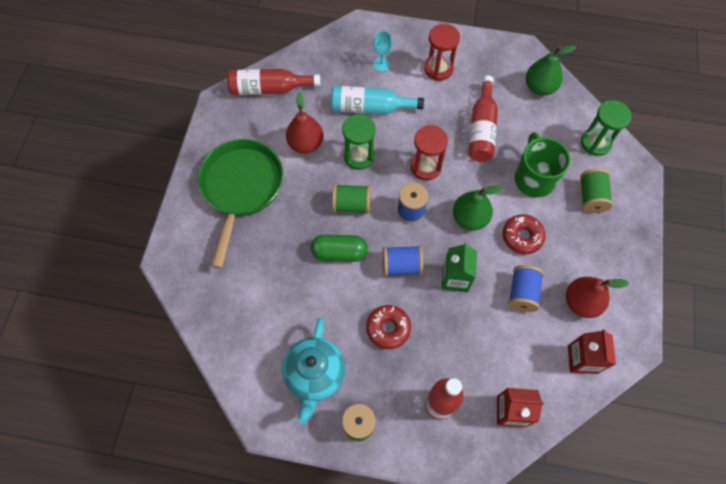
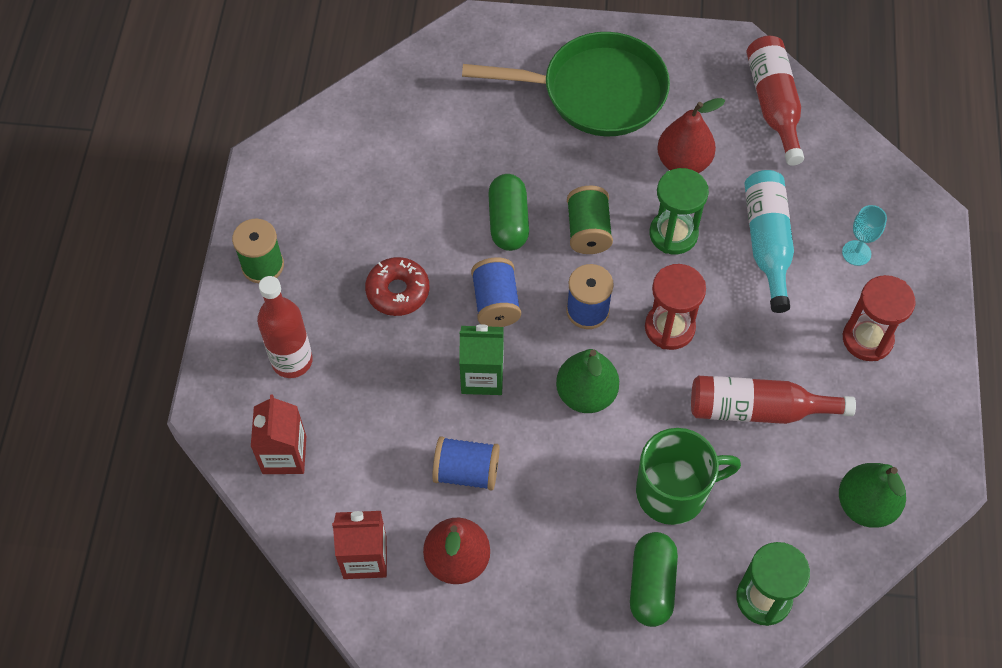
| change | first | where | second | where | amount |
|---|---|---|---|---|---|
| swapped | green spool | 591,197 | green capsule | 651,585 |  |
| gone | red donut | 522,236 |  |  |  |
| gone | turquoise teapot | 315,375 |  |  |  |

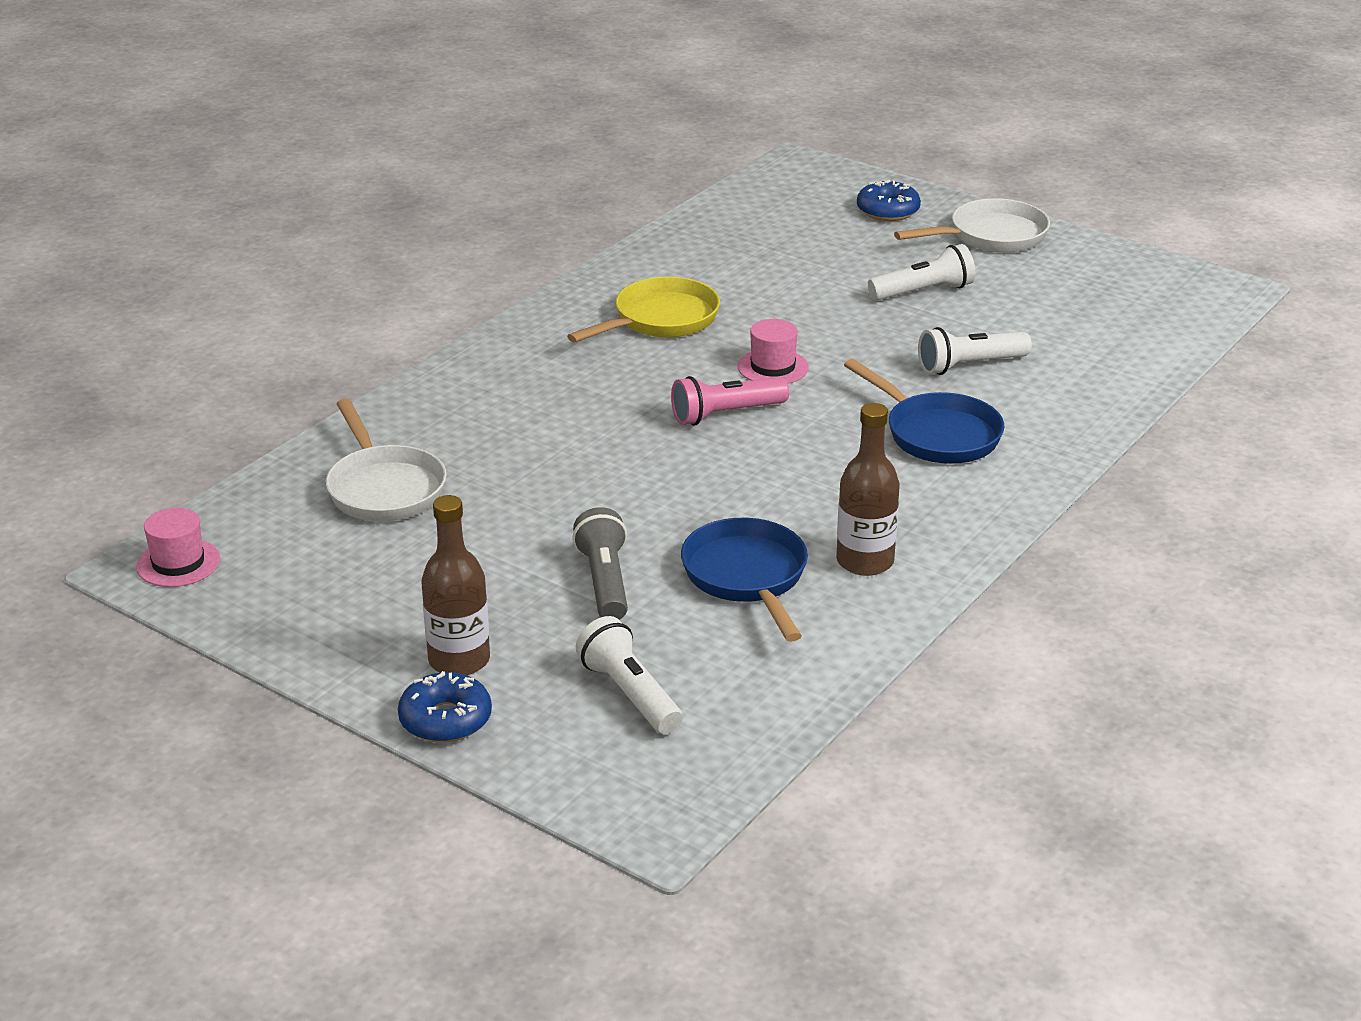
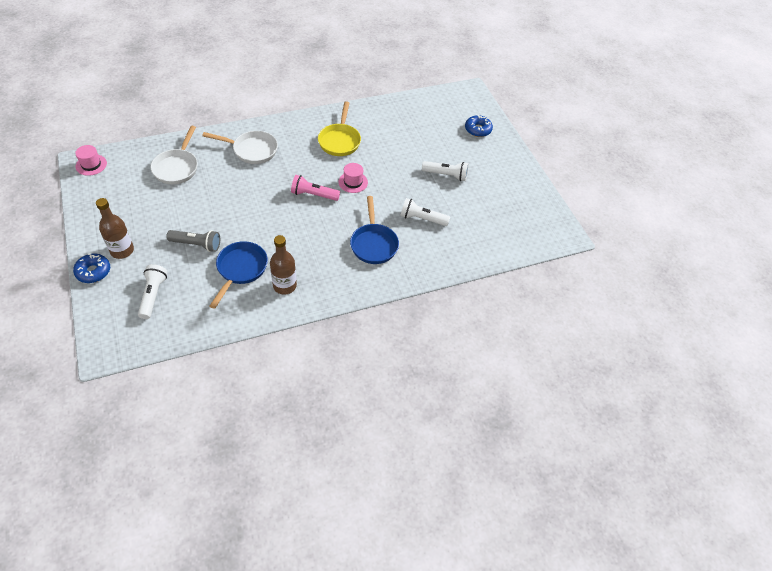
| change | first | where | second | where | amount |
|---|---|---|---|---|---|
| shifted | white pan | 991,236 |  | 252,150 |  |
| rotated | yellow pan | 660,320 |  | 340,141 | 105 degrees clockwise |
| rotated | grey flashlight | 604,581 |  | 197,244 | 75 degrees clockwise |

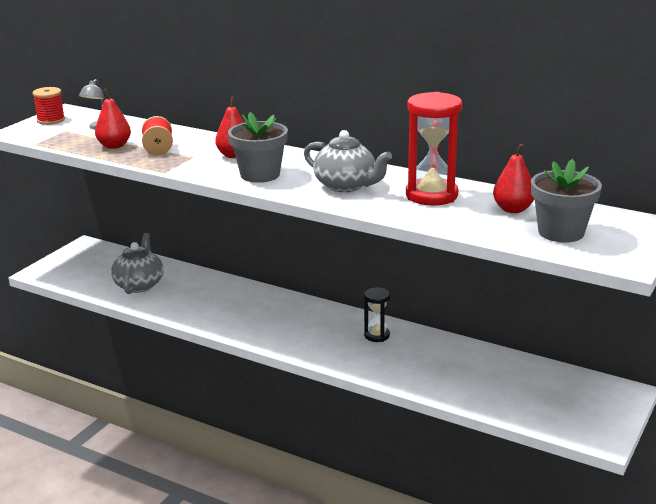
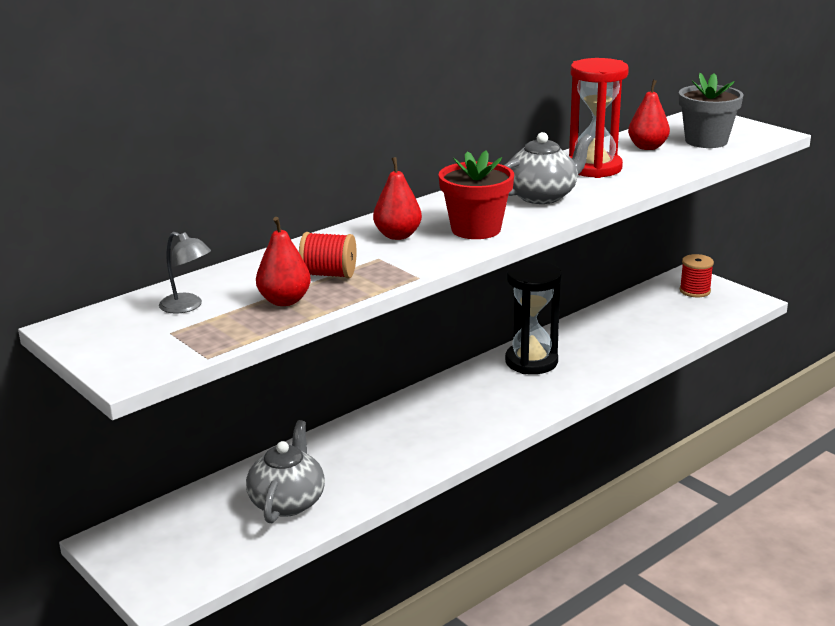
| change | first | where | second | where | amount |
|---|---|---|---|---|---|
| shifted | red spool | 51,120 |  | 695,291 |  |
| repainted | grey flower pot | 260,175 | red flower pot | 476,229 |  |
| rotated | grey teapot | 139,285 |  | 287,502 | 75 degrees clockwise |
| scaled | black hourglass | 377,335 |  | 531,362 | x1.82 |

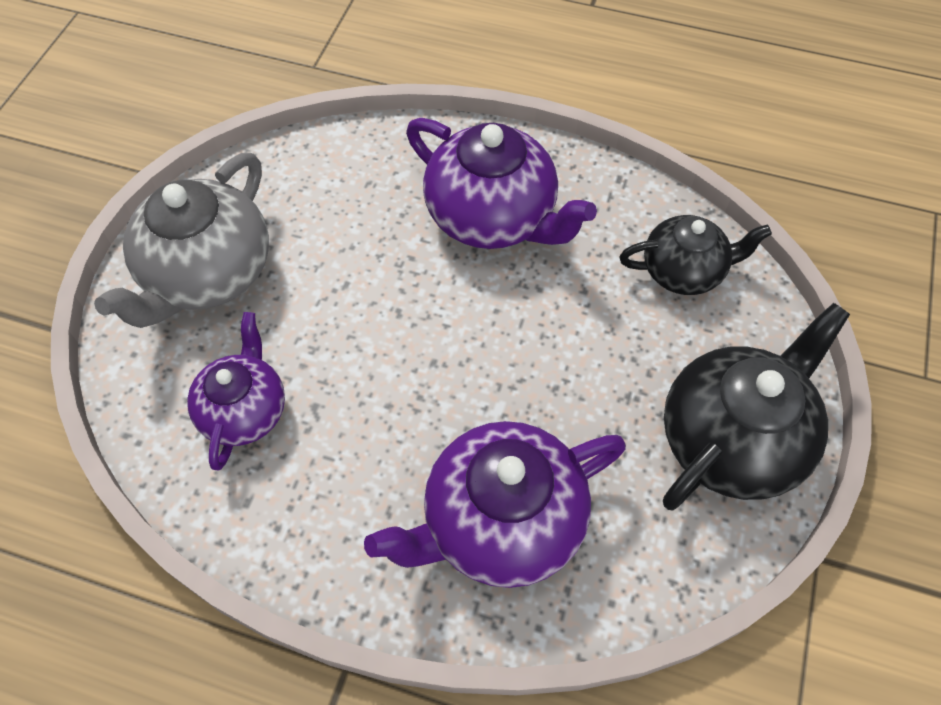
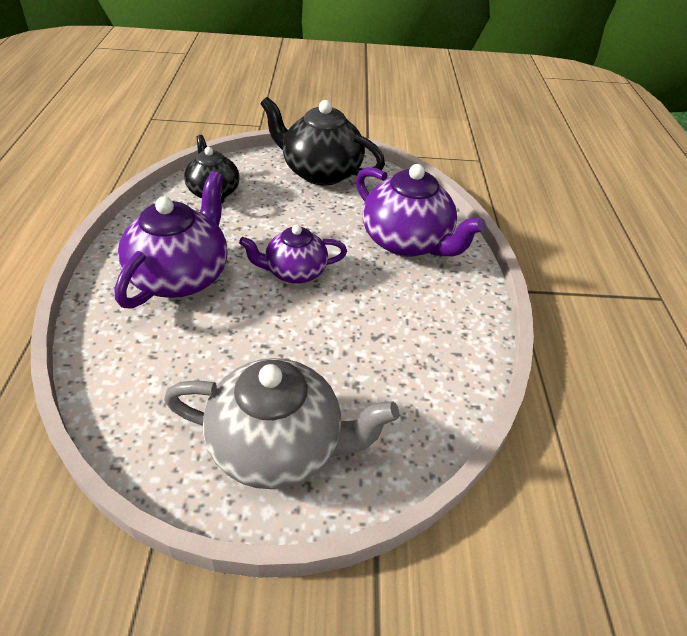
| change | first | where | second | where | amount |
|---|---|---|---|---|---|
| shifted | purple teapot | 244,410 |  | 295,272 |  |

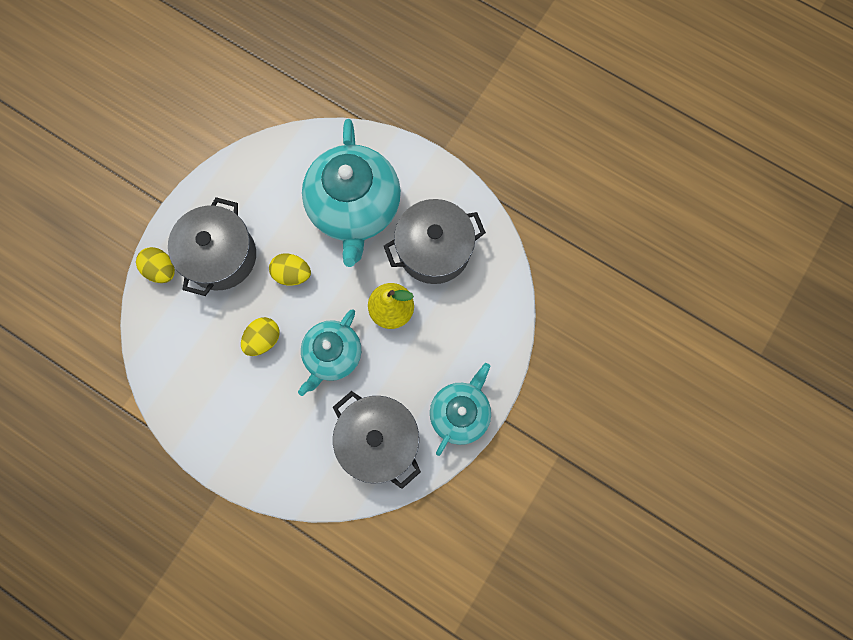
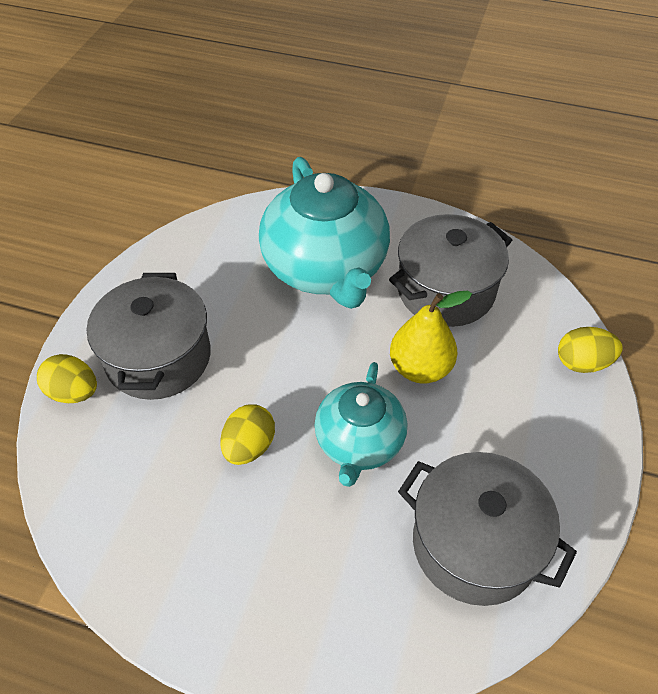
| change | first | where | second | where | amount |
|---|---|---|---|---|---|
| shifted | yellow egg | 292,274 |  | 582,363 |  |
| gone | turquoise teapot | 460,413 |  |  |  |

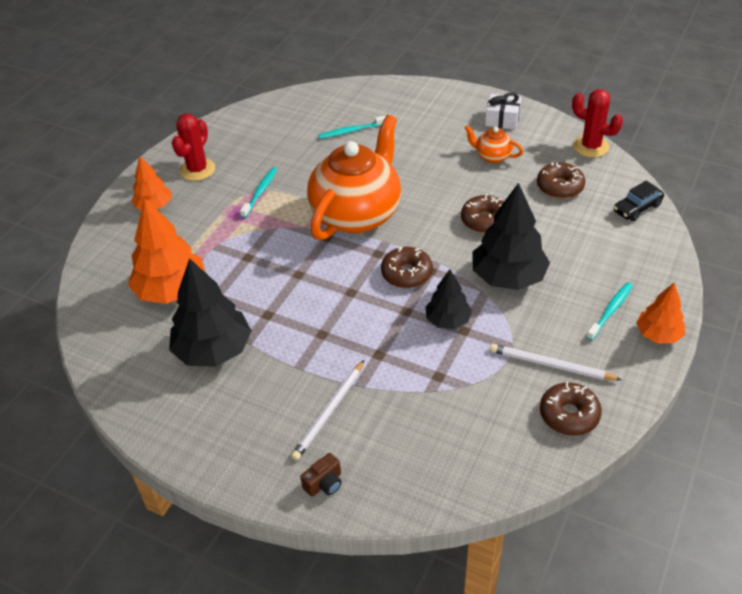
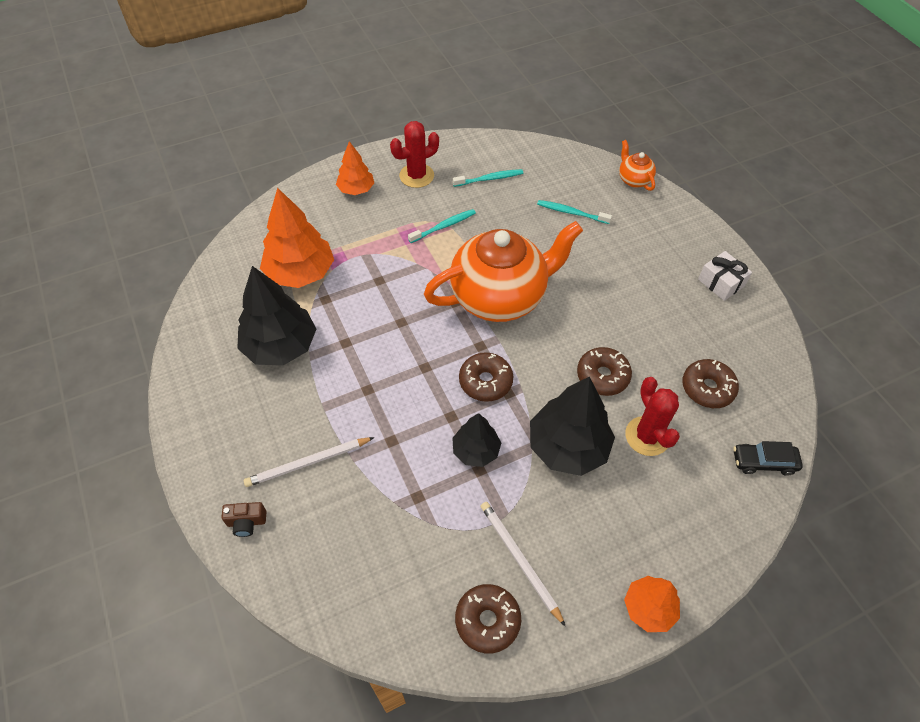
| change | first | where | second | where | amount |
|---|---|---|---|---|---|
| shifted | red cactus | 591,147 |  | 647,436 |  |
| shifted | orange teapot | 492,156 |  | 634,180 |  |
| shifted | turquoise toothbrush | 610,311 |  | 489,179 |  |

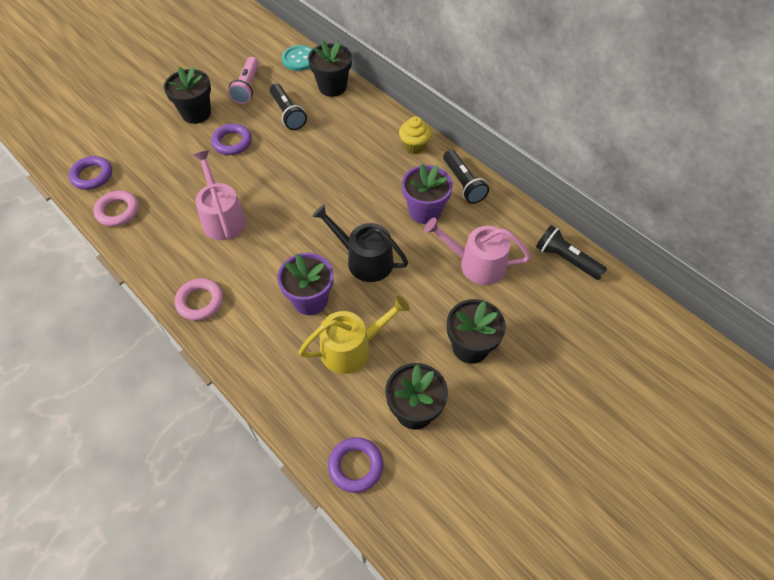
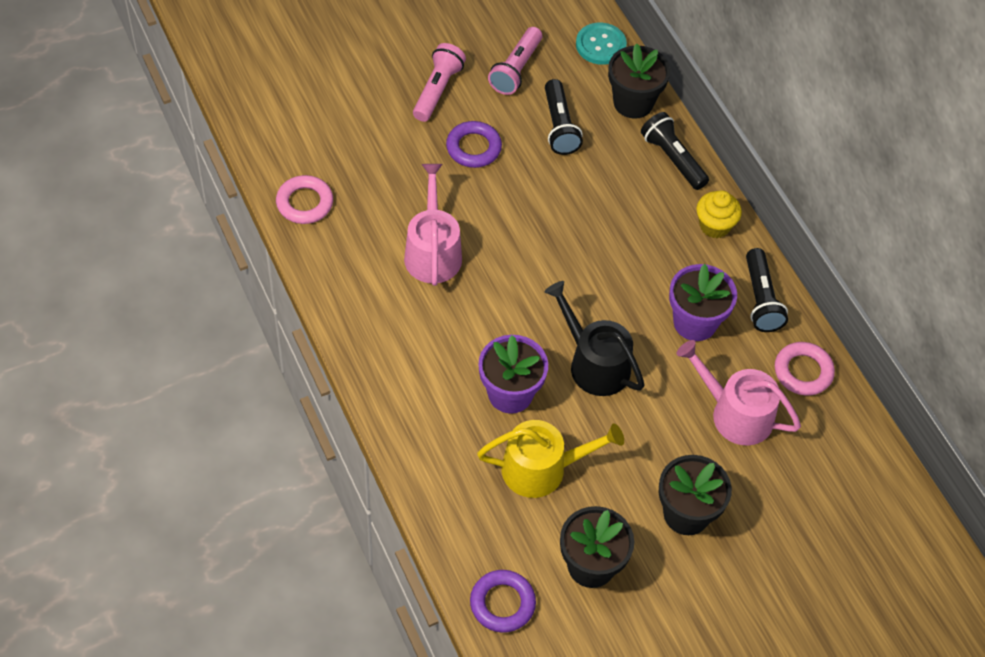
| change | first | where | second | where | amount |
|---|---|---|---|---|---|
| swapped | black flower pot | 196,113 | pink flashlight | 437,90 |  |
| gone | purple ring | 92,176 |  |  |  |
| shifted | black flashlight | 566,259 |  | 673,159 |  |
| shifted | pink ring | 200,302 |  | 803,371 |  |

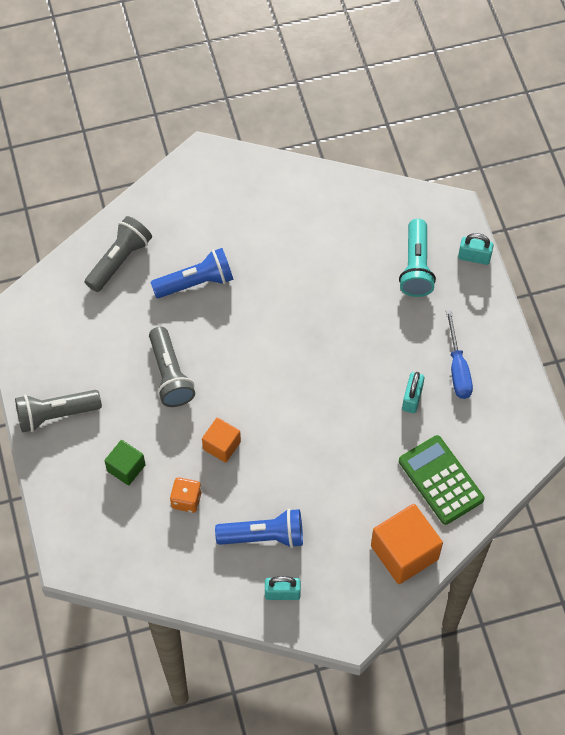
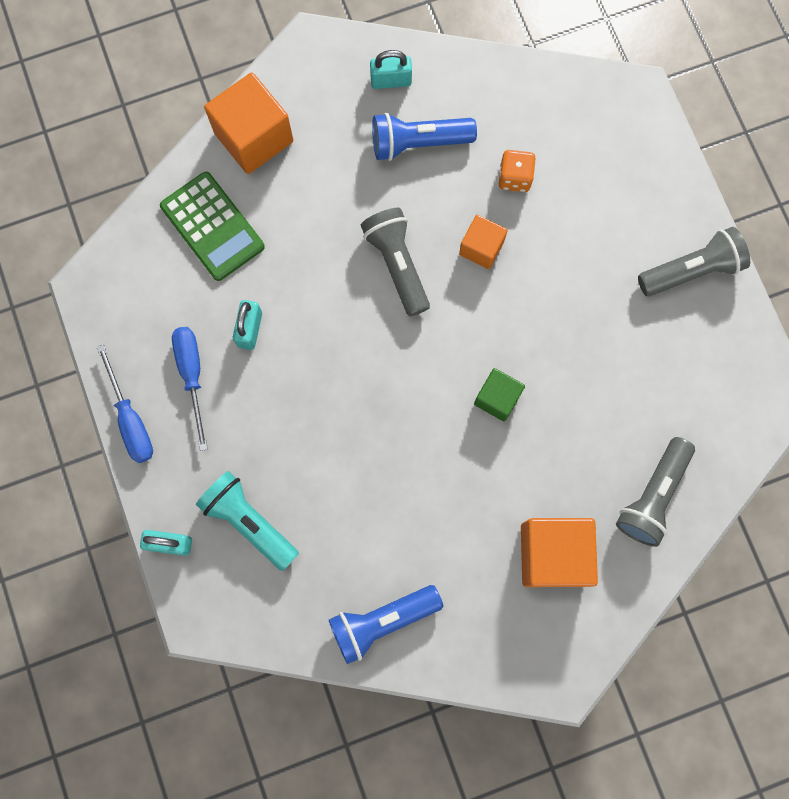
| change | first | where | second | where | amount |
|---|---|---|---|---|---|
| rotated | turquoise flashlight | 416,266 |  | 249,521 | 45 degrees counterclockwise |
| shifted | blue flashlight | 196,282 |  | 382,621 |  |
| shifted | grey flashlight | 170,375 |  | 397,265 |  |
| shifted | green cube | 126,468 |  | 497,398 |  |
| new |  |  | blue screwdriver | 131,419 |  |
| new |  |  | orange cube | 552,554 |  |

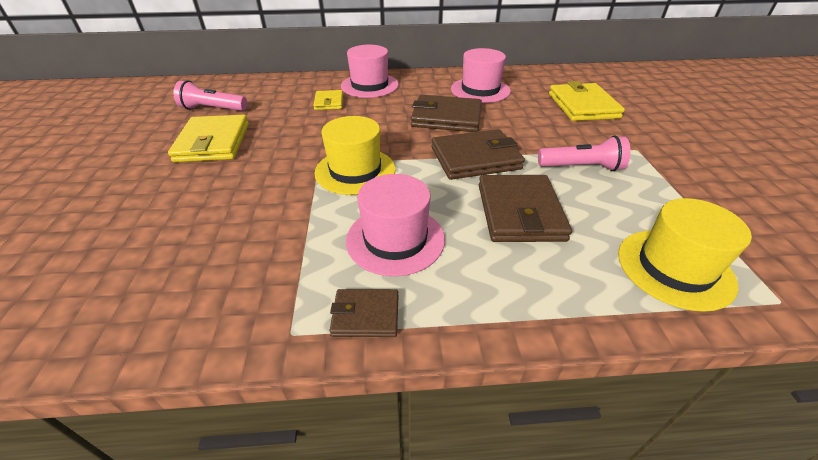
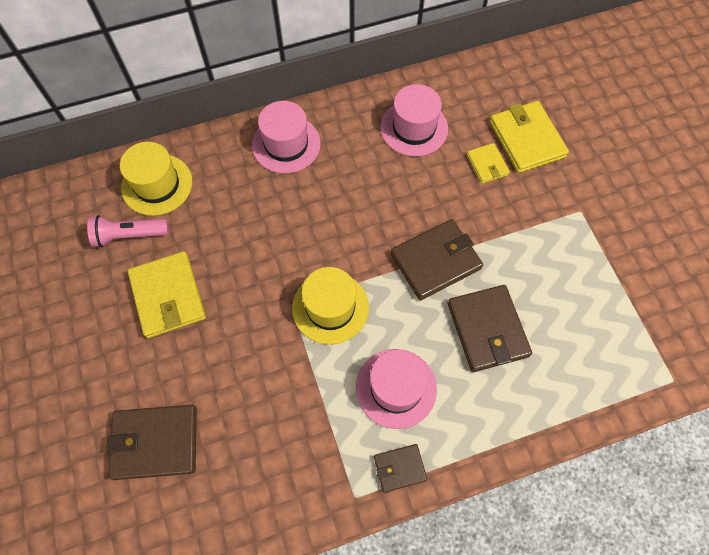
| change | first | where | second | where | amount |
|---|---|---|---|---|---|
| shifted | yellow wallet | 329,102 |  | 487,164 |  |
| shifted | brown wallet | 446,117 |  | 155,443 |  |
| gone | pink flashlight | 581,167 |  |  |  |
| shifted | yellow hat | 674,268 |  | 157,184 |  |

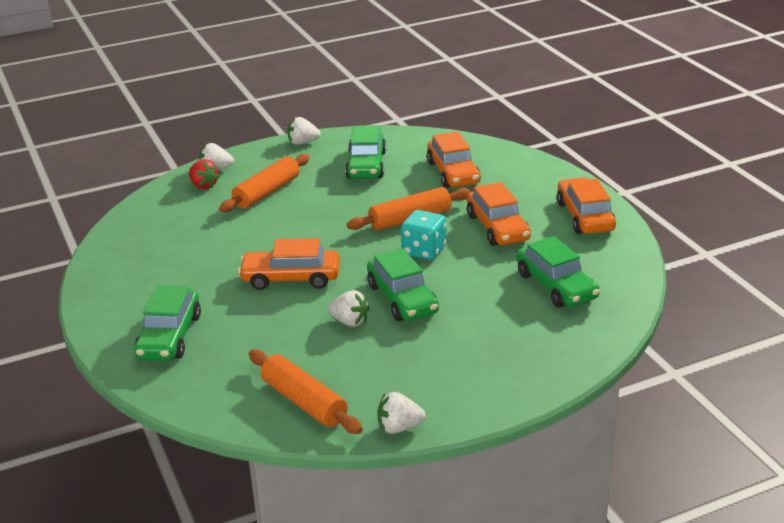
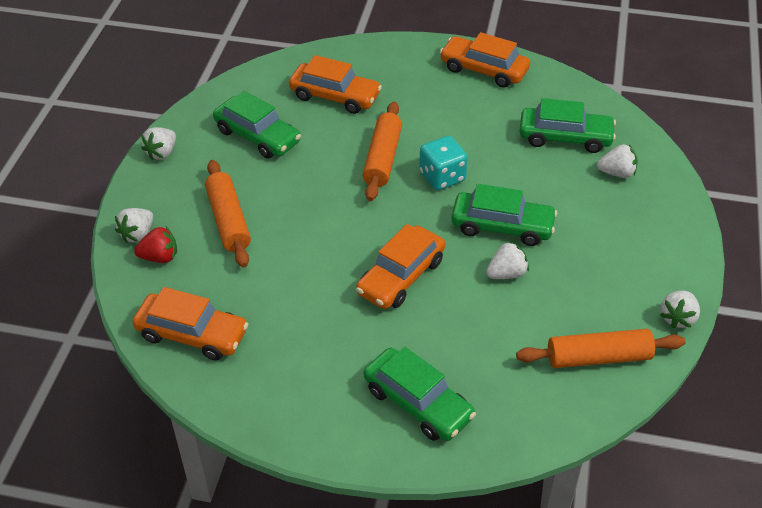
| change | first | where | second | where | amount |
|---|---|---|---|---|---|
| shifted | orange car | 497,227 |  | 192,334 |  |
| new |  |  | white strawberry | 617,173 |  |

